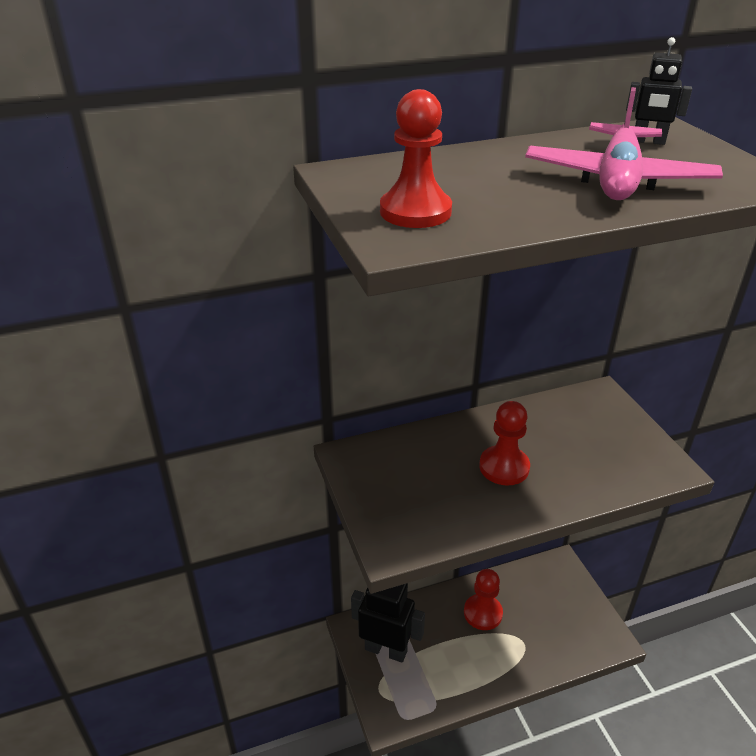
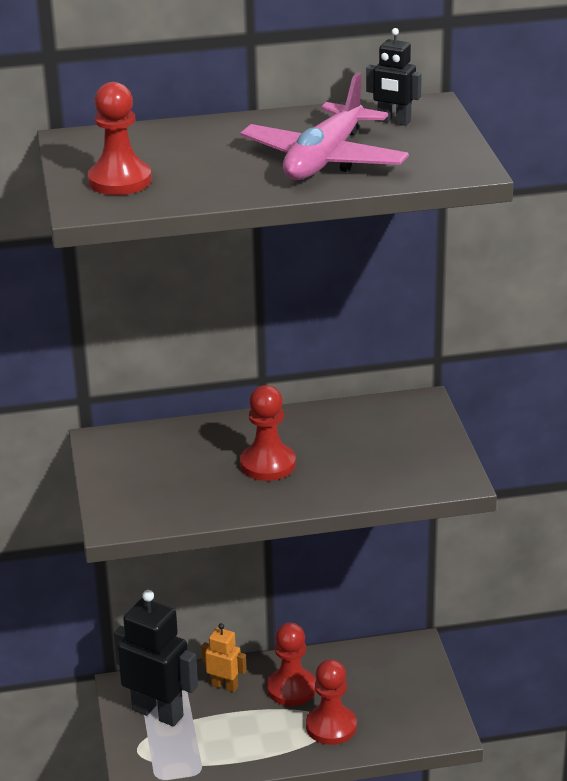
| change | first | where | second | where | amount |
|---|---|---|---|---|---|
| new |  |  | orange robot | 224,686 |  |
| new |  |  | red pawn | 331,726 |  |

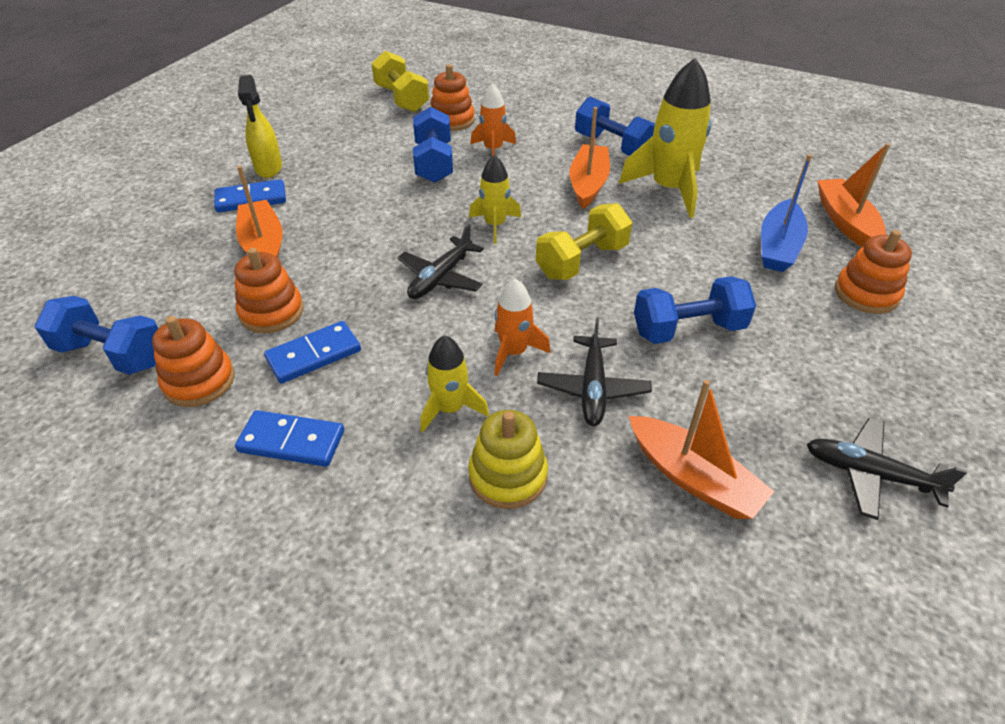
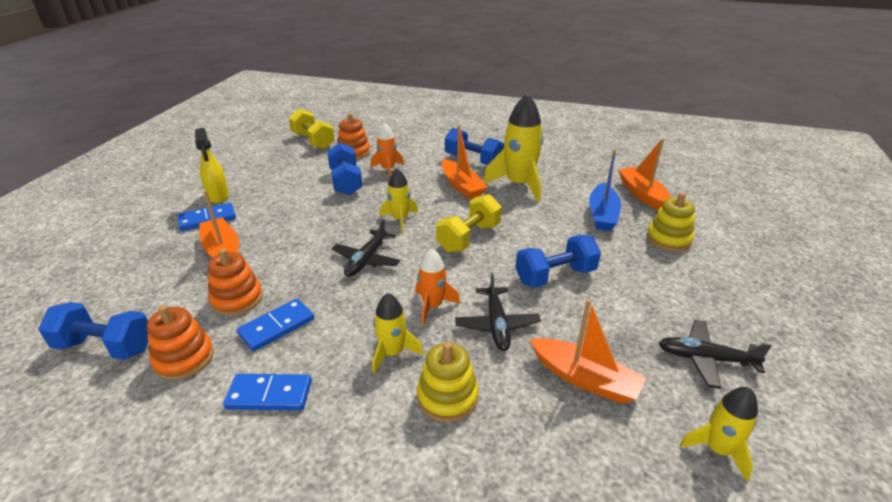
| change | first | where | second | where | amount |
|---|---|---|---|---|---|
| rotated | orange boat | 588,184 |  | 461,186 | 150 degrees clockwise |
| repainted | orange stacking toy | 866,294 | yellow stacking toy | 668,239 |  |
| new |  |  | yellow rocket | 717,449 |  |

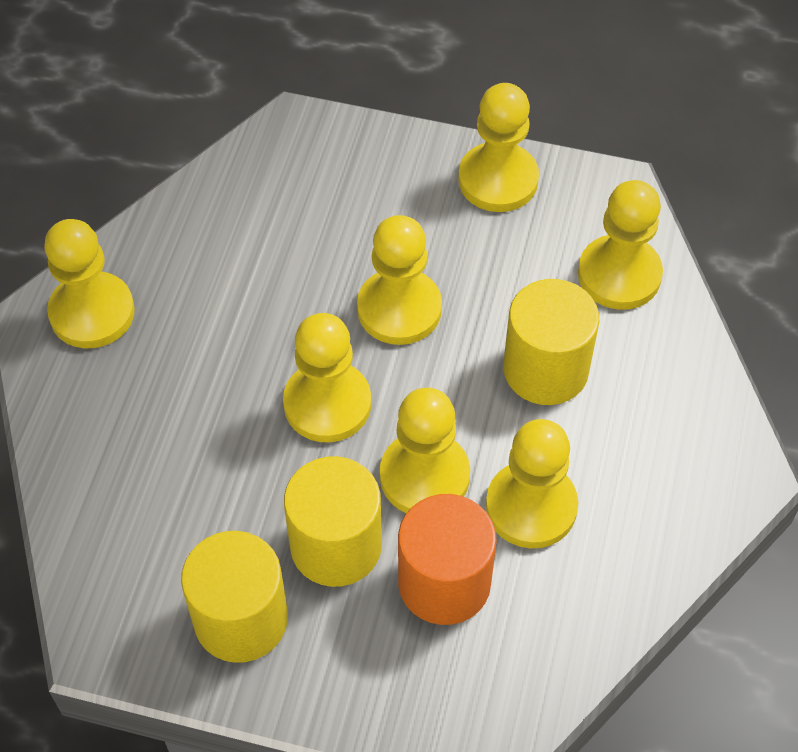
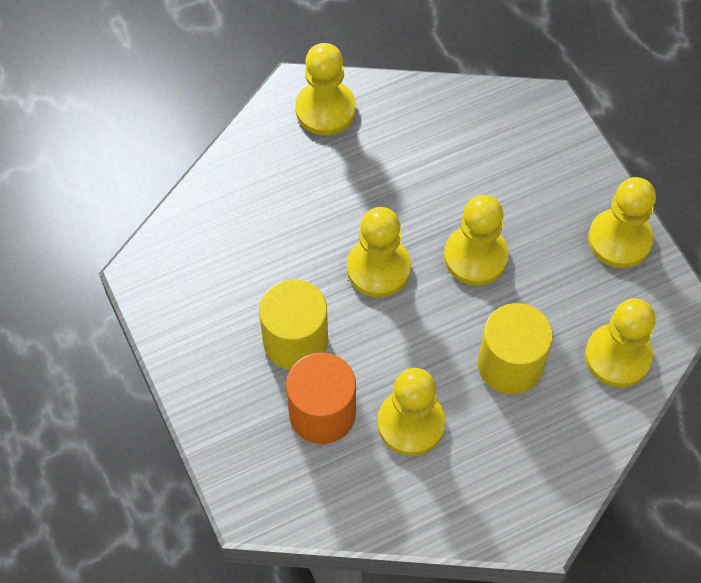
| change | first | where | second | where | amount |
|---|---|---|---|---|---|
| gone | yellow pawn | 424,476 |  |  |  |
| gone | yellow cylinder | 241,619 |  |  |  |

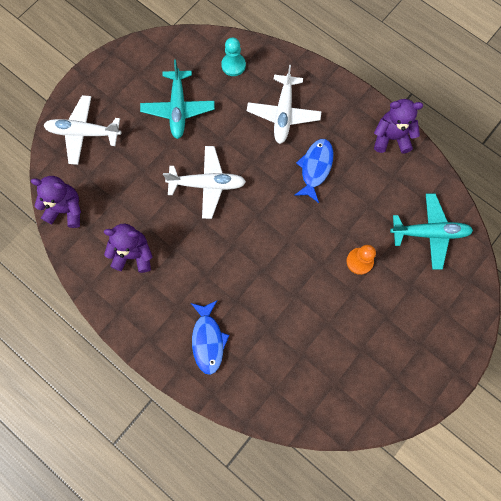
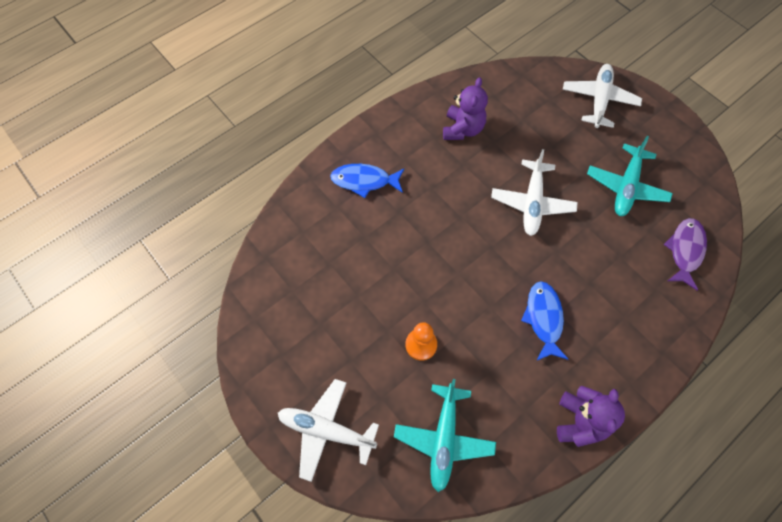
| change | first | where | second | where | amount |
|---|---|---|---|---|---|
| swapped | turquoise pawn | 233,65 | purple fish | 685,251 |  |
| rotated | turquoise plane | 178,109 |  | 626,187 | 75 degrees counterclockwise |
| shifted | white plane | 283,114 |  | 326,430 |  |
| rotated | blue fish | 315,168 |  | 543,318 | 120 degrees counterclockwise |
| gone | purple teddy bear | 66,209 |  |  |  |

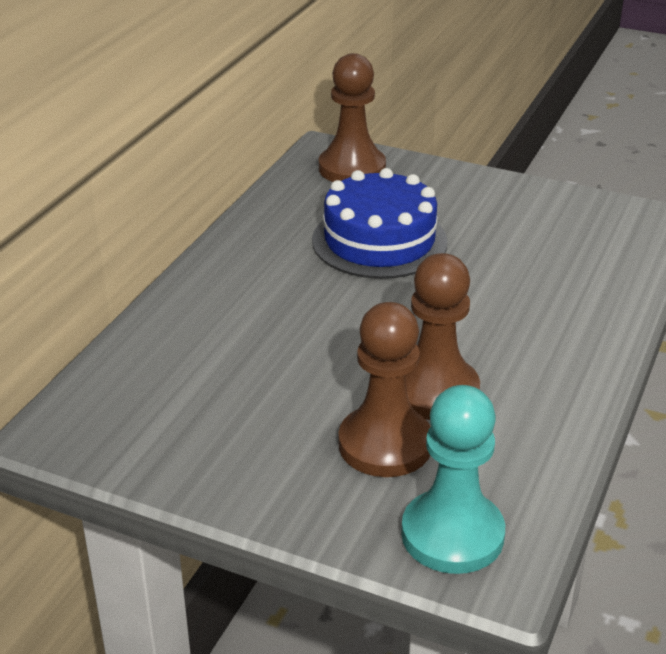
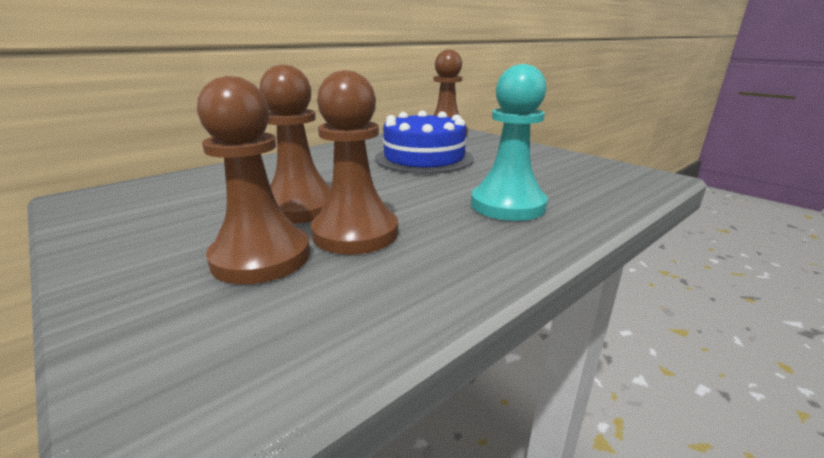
| change | first | where | second | where | amount |
|---|---|---|---|---|---|
| shifted | turquoise pawn | 452,535 |  | 507,205 |  |
| new |  |  | brown pawn | 300,207 |  |

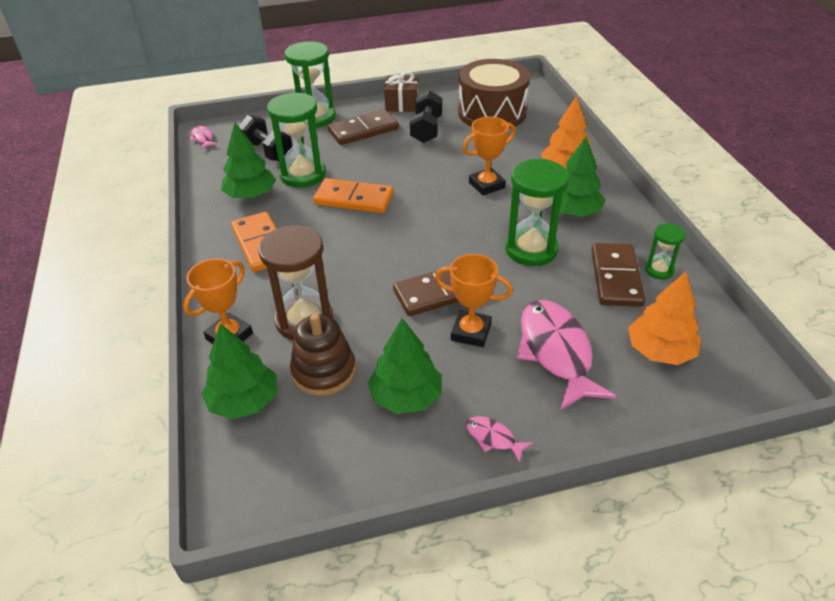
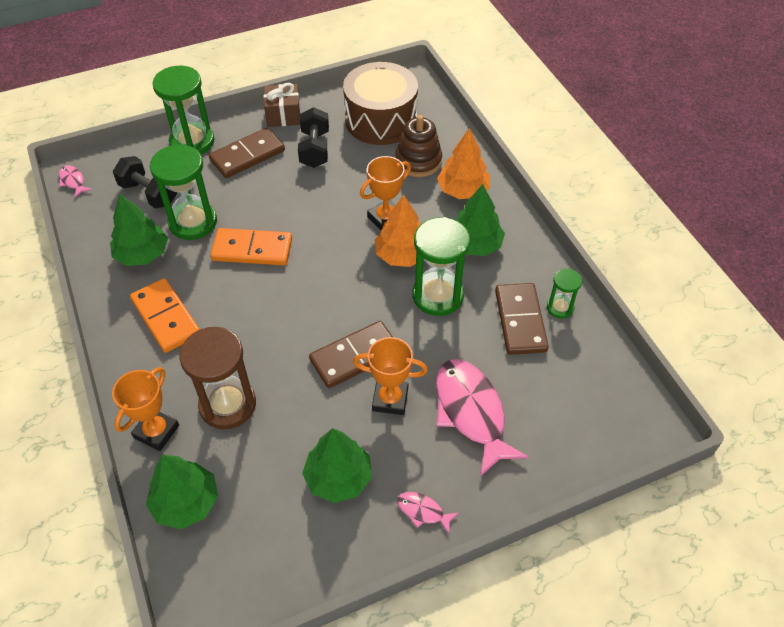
| change | first | where | second | where | amount |
|---|---|---|---|---|---|
| shifted | orange tree | 660,351 |  | 402,255 |  |
| shifted | brown stacking toy | 324,371 |  | 418,161 |  |

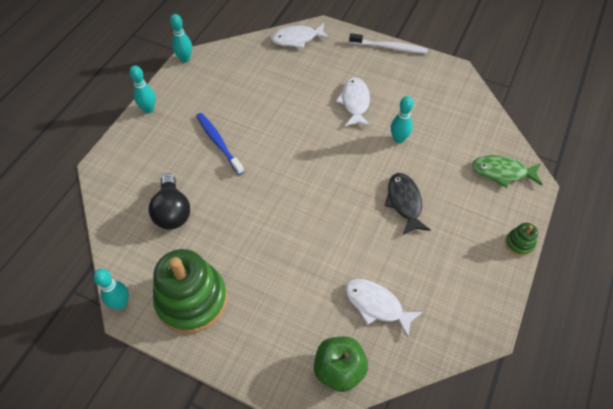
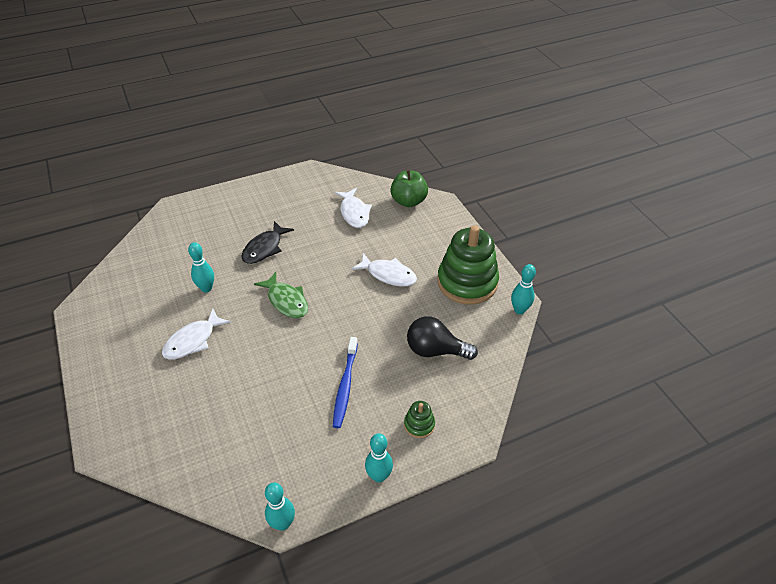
| change | first | where | second | where | amount |
|---|---|---|---|---|---|
| shifted | white fish | 297,39 |  | 388,275 |  |
| gone | white toothbrush | 390,47 |  |  |  |
| shifted | green fish | 502,172 |  | 286,301 |  |
| rotated | black light bulb | 172,211 |  | 435,350 | 105 degrees counterclockwise |
| shifted | green stacking toy | 519,243 |  | 419,425 |  |

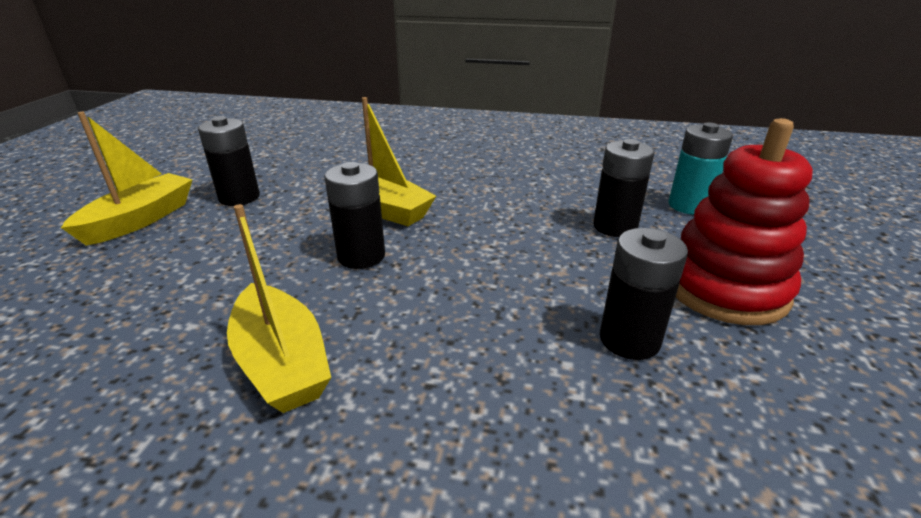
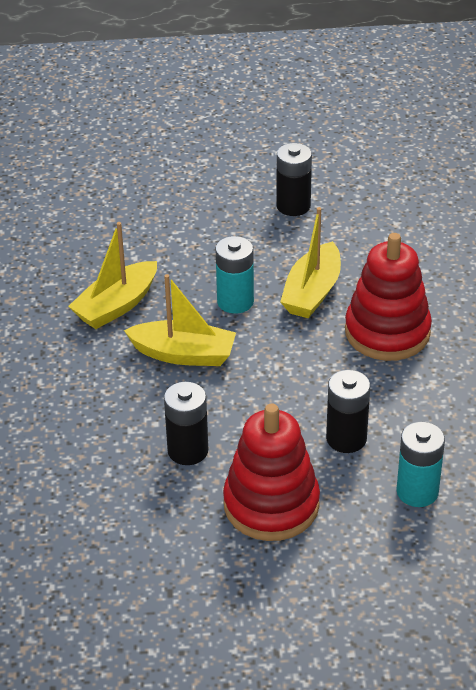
| change | first | where | second | where | amount |
|---|---|---|---|---|---|
| shifted | yellow boat | 140,219 |  | 184,354 |  |
| repainted | black battery | 361,256 | turquoise battery | 235,301 |  |
| new |  |  | red stacking toy | 387,332 |  |

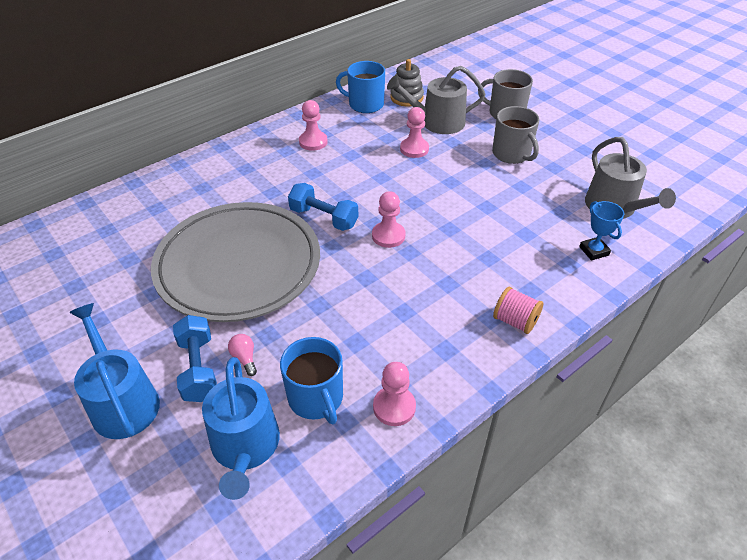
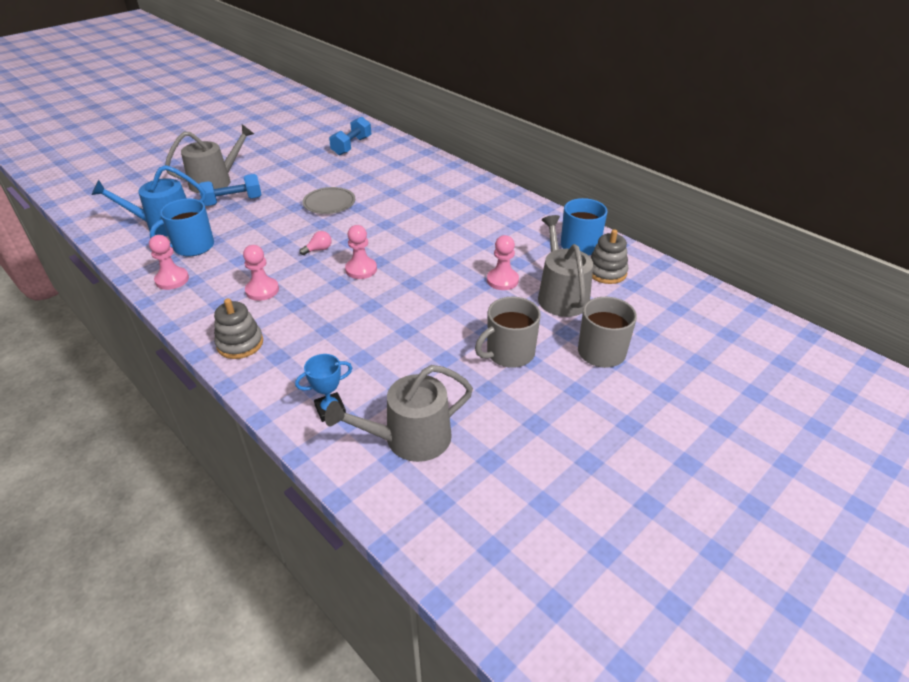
| change | first | where | second | where | amount |
|---|---|---|---|---|---|
| shifted | pink pawn | 313,142 |  | 262,290 |  |
| shifted | blue dumbbell | 324,218 |  | 352,146 |  |
| scaled | grey plate | 238,265 |  | 329,203 | x0.41 |
| swapped | pink spool | 515,321 | grey stacking toy | 240,344 |  |
| repainted | blue watering can | 122,401 | grey watering can | 215,181 |  |
| shifted | pink light bulb | 244,358 |  | 318,249 |  |

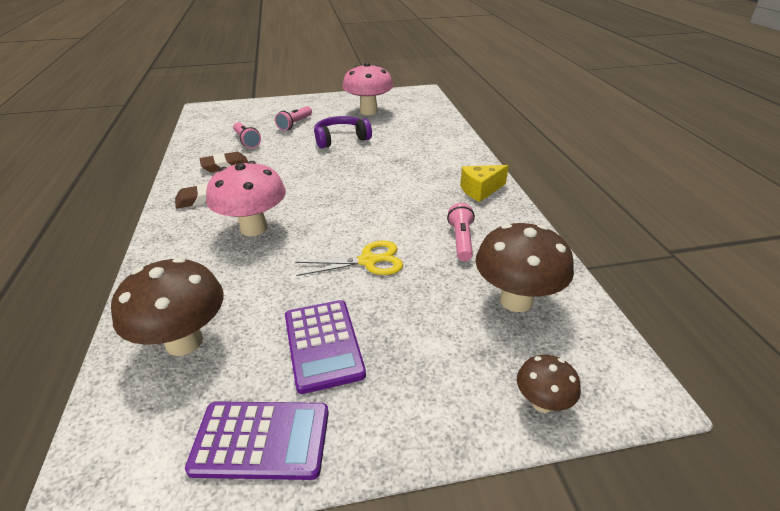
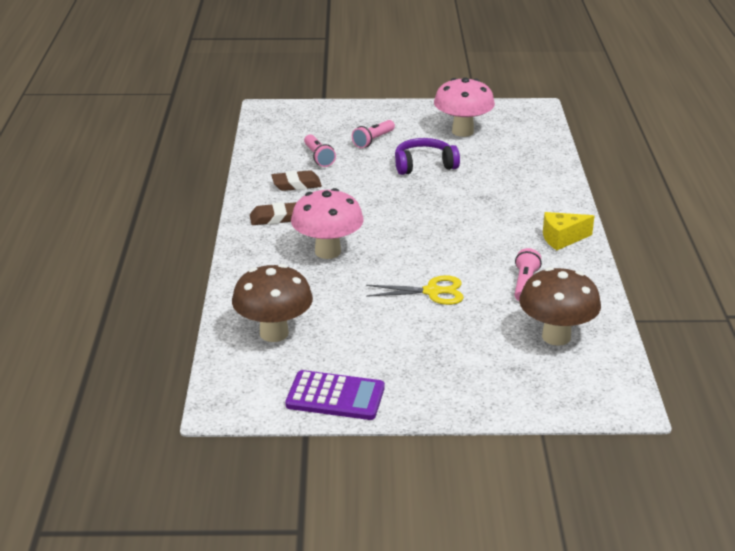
| change | first | where | second | where | amount |
|---|---|---|---|---|---|
| gone | purple calculator | 323,345 |  |  |  |
| gone | brown mushroom | 542,403 |  |  |  |

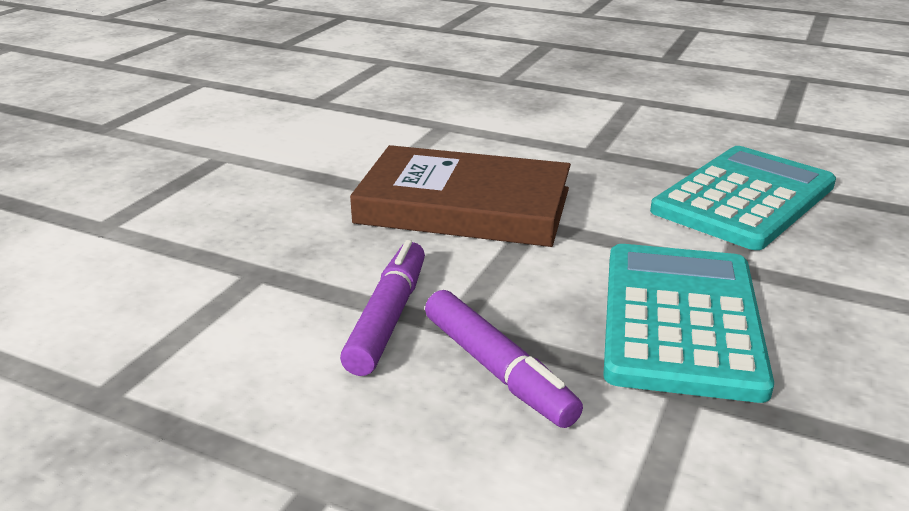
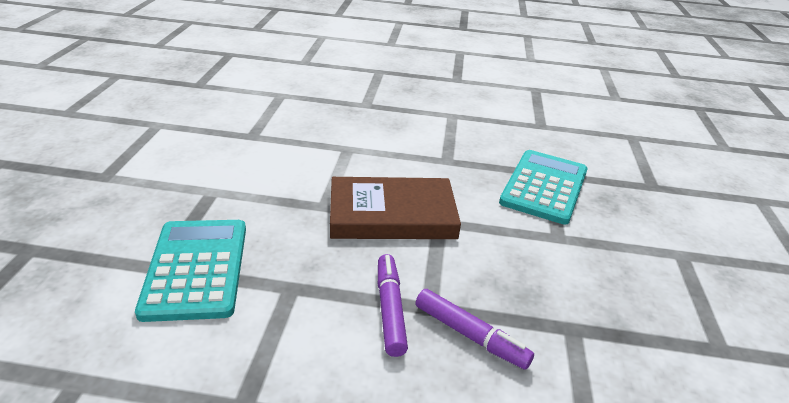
| change | first | where | second | where | amount |
|---|---|---|---|---|---|
| shifted | turquoise calculator | 680,320 |  | 196,268 |  |

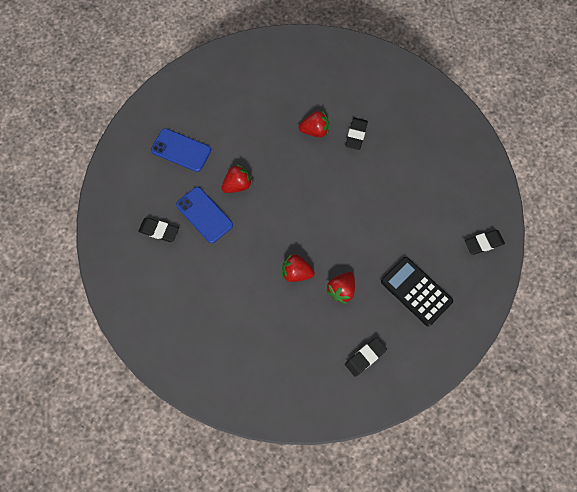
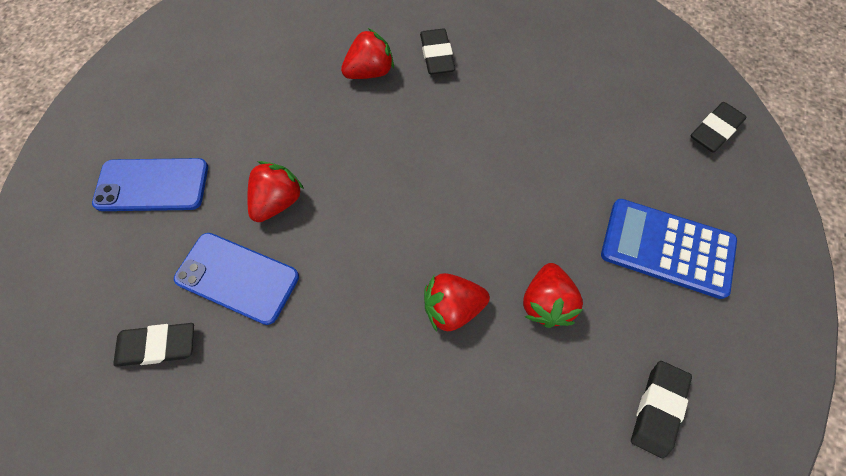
| change | first | where | second | where | amount |
|---|---|---|---|---|---|
| repainted | black calculator | 416,291 | blue calculator | 667,248 |  |

